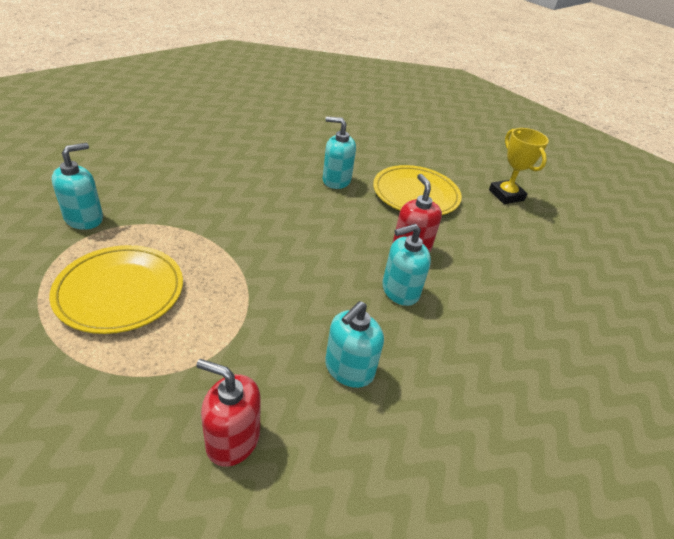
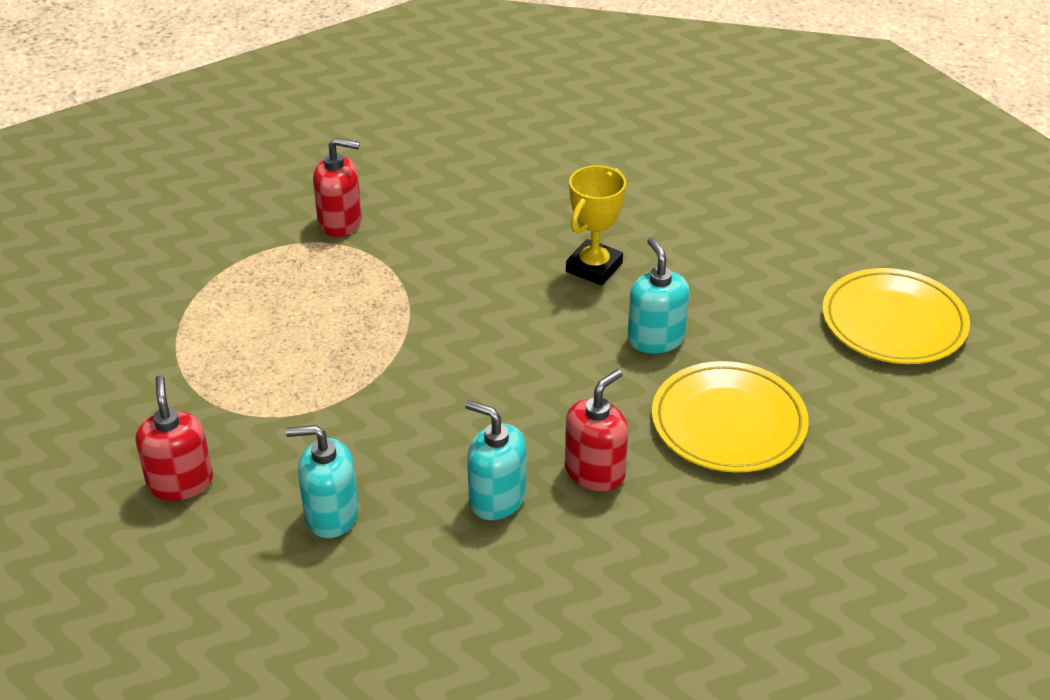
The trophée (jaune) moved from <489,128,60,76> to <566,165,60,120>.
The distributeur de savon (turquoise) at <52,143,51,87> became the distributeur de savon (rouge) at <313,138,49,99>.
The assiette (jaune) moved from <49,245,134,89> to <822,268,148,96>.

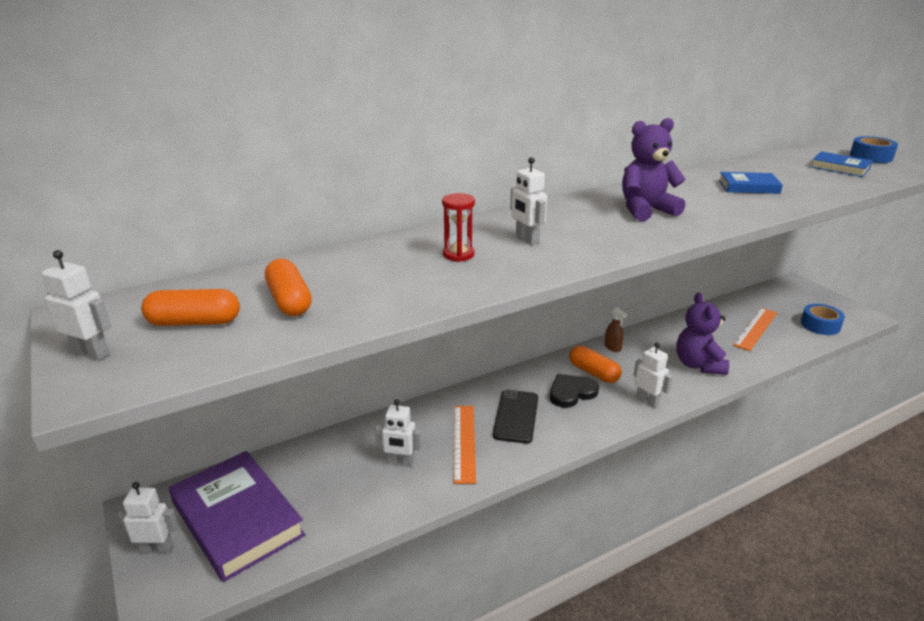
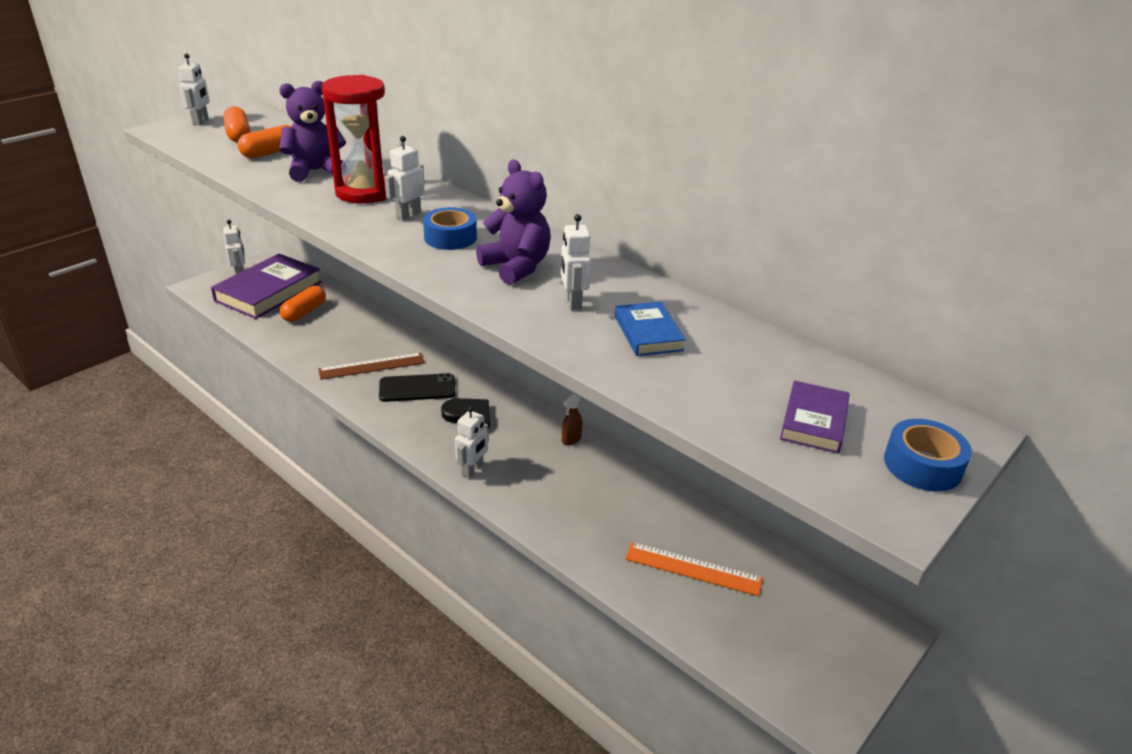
The livre (bleu) at <811,151,61,26> became the livre (violet) at <780,380,70,73>.
The sablier (rouge) at <442,193,33,69> changed to 2.06 times the size.
The ours en peluche (violet) moved from <676,293,53,82> to <279,81,67,101>.
The ruban adhésif (bleu) moved from <801,304,44,31> to <423,207,54,43>.
The gélule (orange) moved from <569,346,53,37> to <280,286,46,36>.
The robot (blanc) moved from <375,399,47,68> to <561,214,30,96>.
The règle (orange) at <454,406,22,78> became the règle (marron) at <318,353,107,27>.

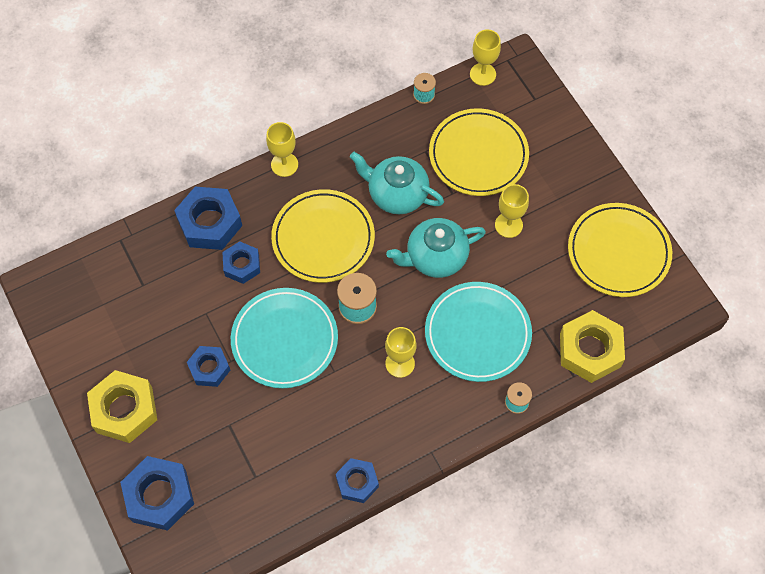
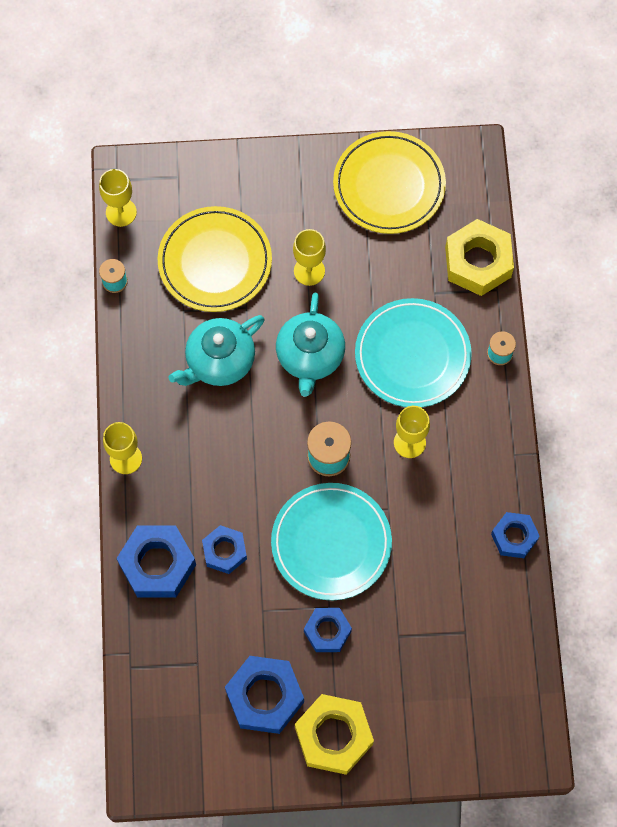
The assiette (jaune) at <271,189,104,94> disappeared.
The écrou (bleu) moved from <120,456,74,75> to <225,656,79,78>.

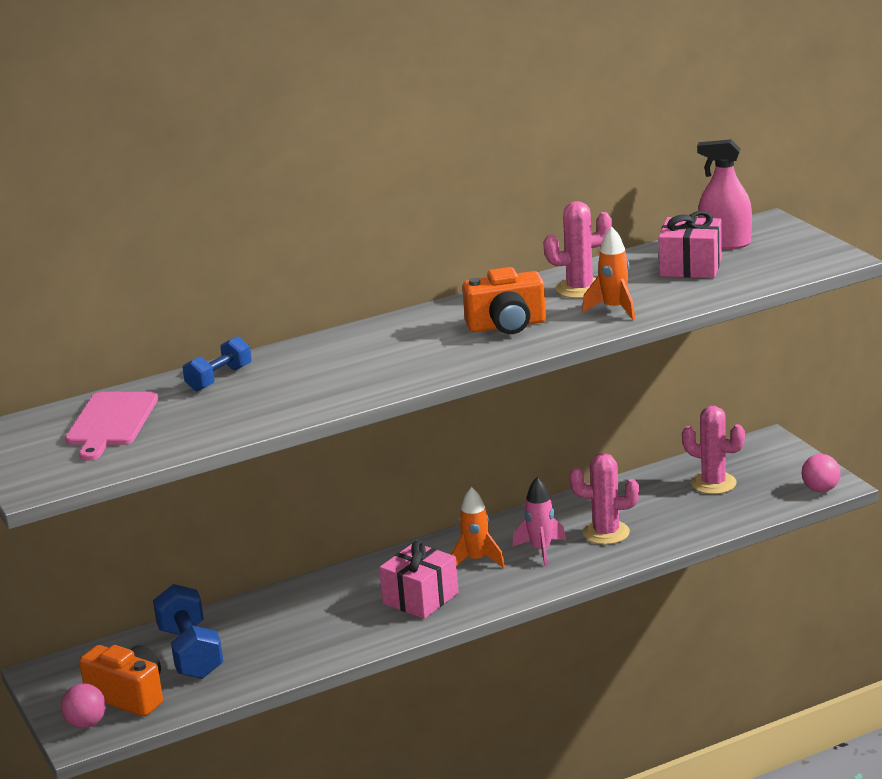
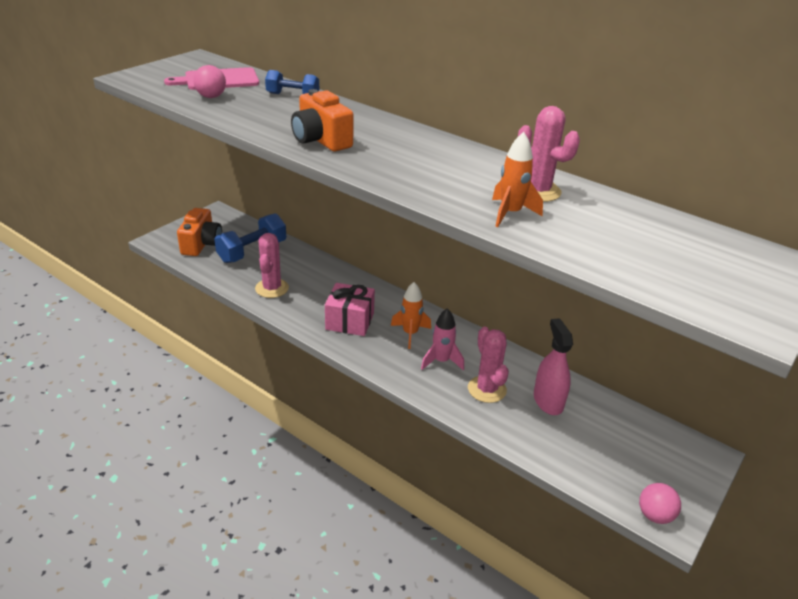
The vaporisateur (rose) moved from <697,139,55,110> to <534,318,39,97>.
The cadeau (rose) at <658,211,64,67> disappeared.
The appareil photo (orange) moved from <462,267,84,67> to <291,89,63,63>.
The cactus (rose) moved from <682,406,63,88> to <255,233,34,65>.
The balle (rose) moved from <61,683,45,45> to <193,65,33,33>.

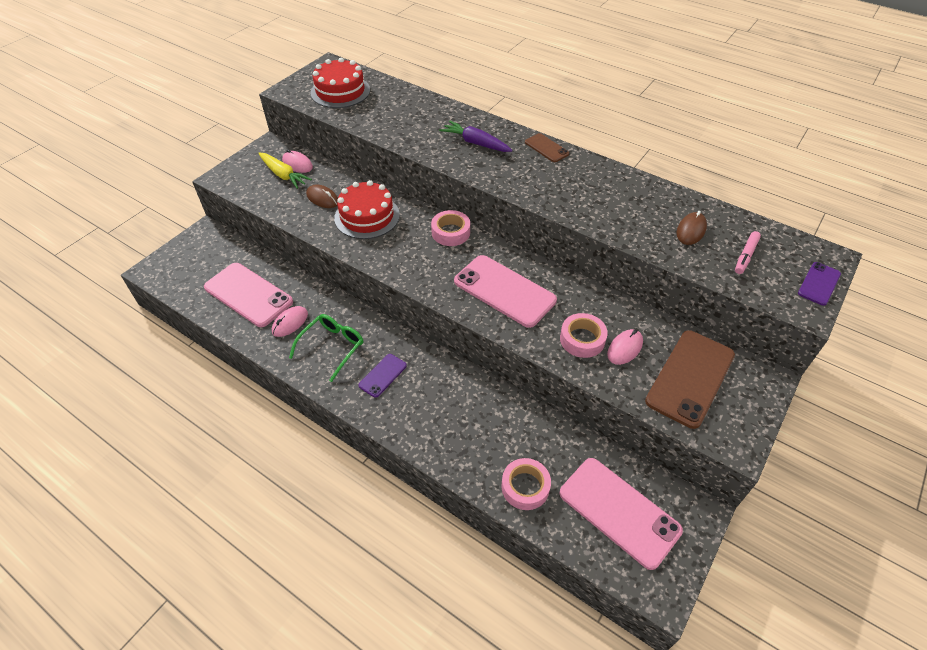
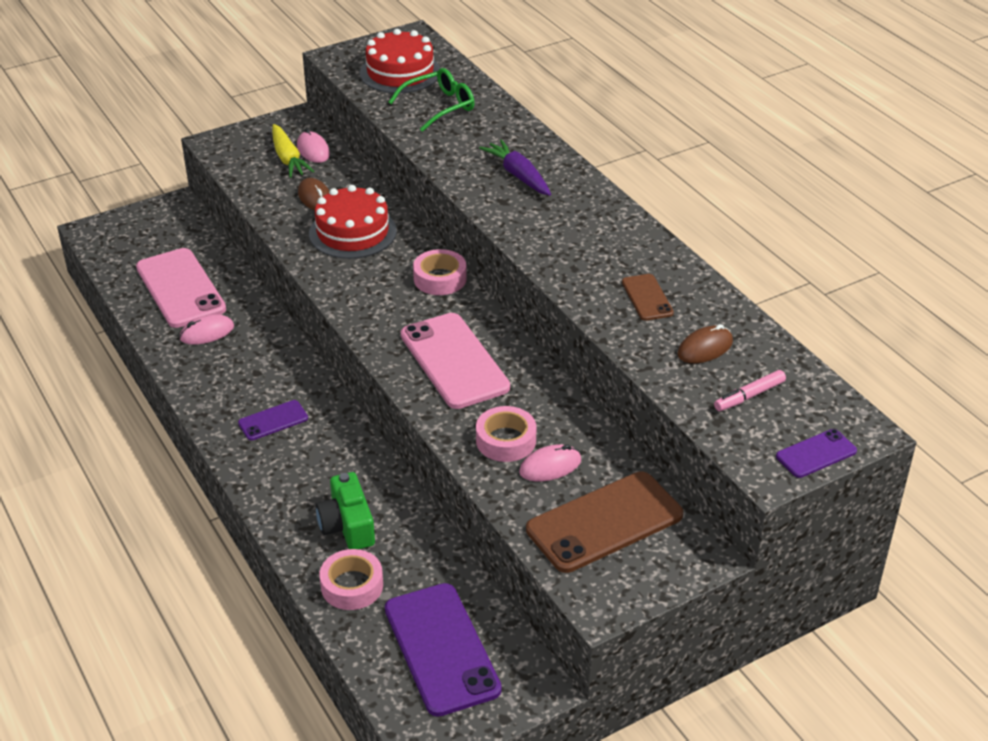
The téléphone (marron) moved from <525,133,44,29> to <622,274,52,47>.
The lunettes (vert) moved from <289,314,74,68> to <388,68,87,64>.
The téléphone (rose) at <560,458,123,112> became the téléphone (violet) at <385,583,117,134>.
The appareil photo (vert) at <316,472,59,77> appeared.

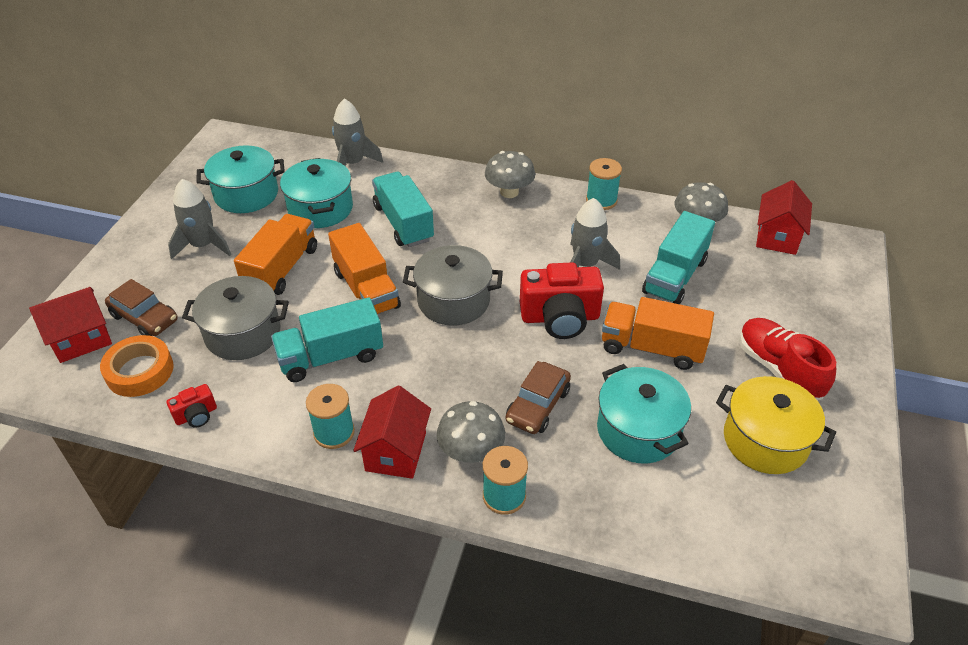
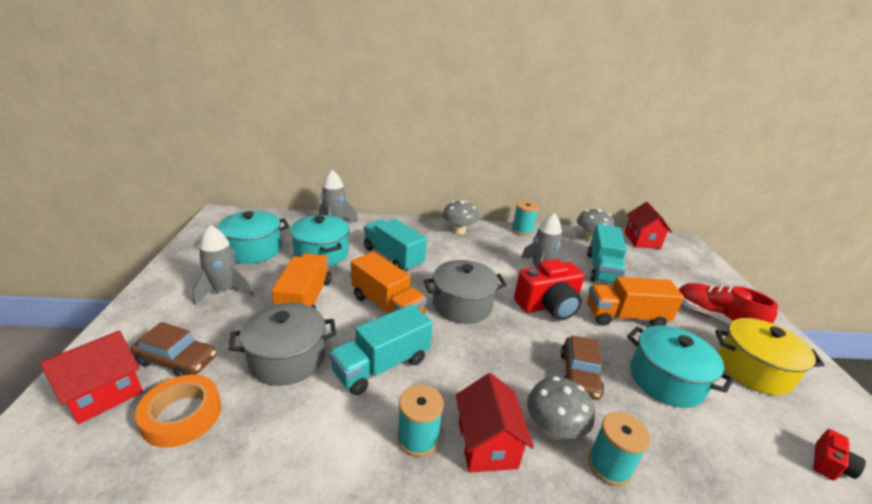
The appareil photo (rouge) moved from <166,384,51,44> to <813,429,53,51>.

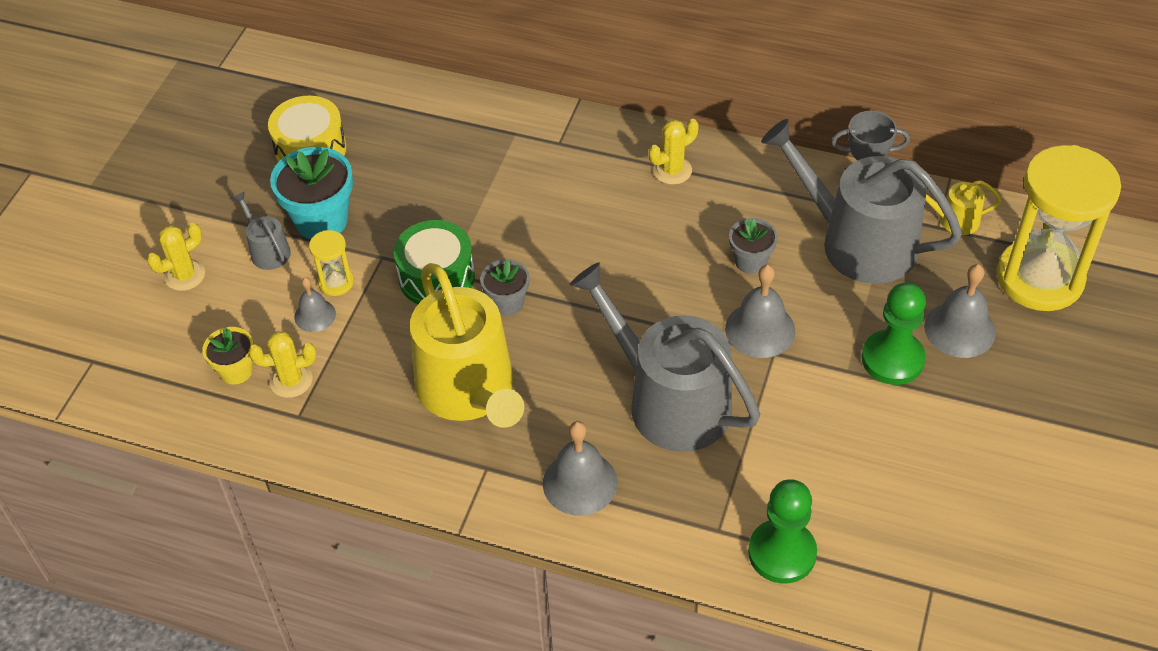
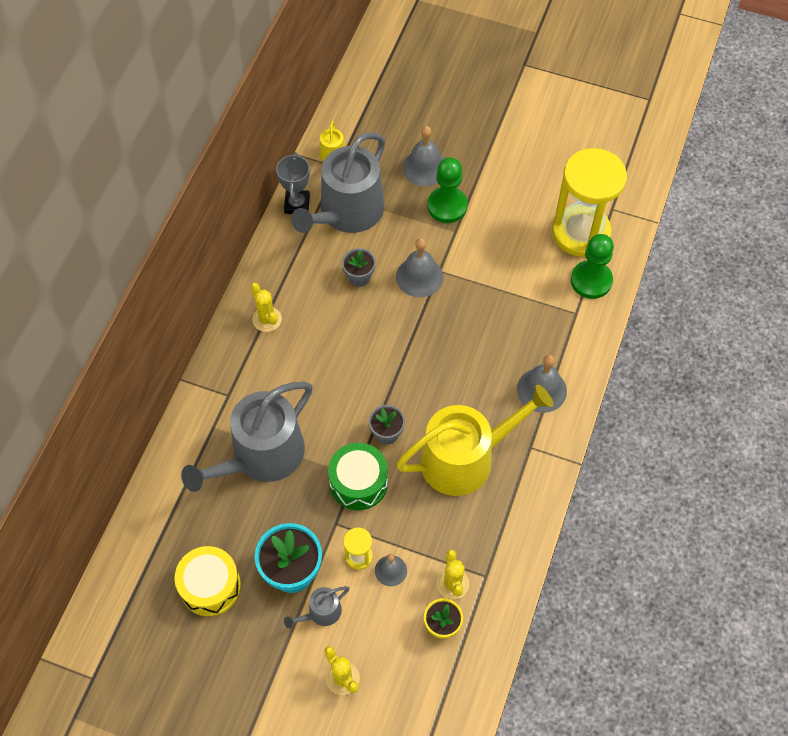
The sablier (jaune) moved from <997,145,124,166> to <552,148,75,109>.
The arrosoir (gris) moved from <570,262,190,190> to <181,382,132,110>.

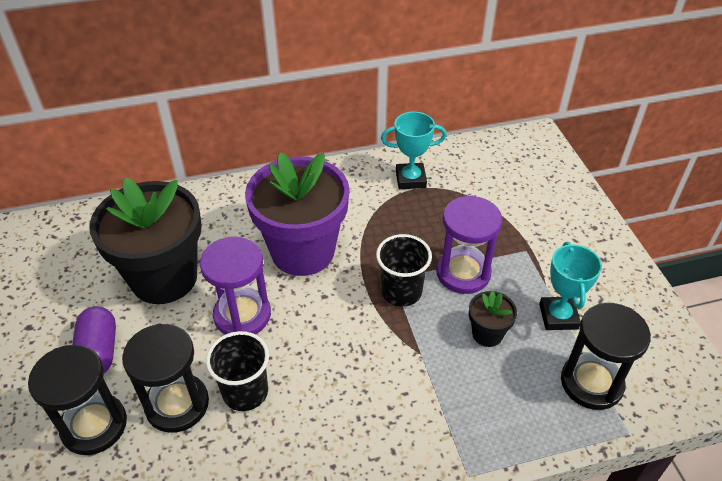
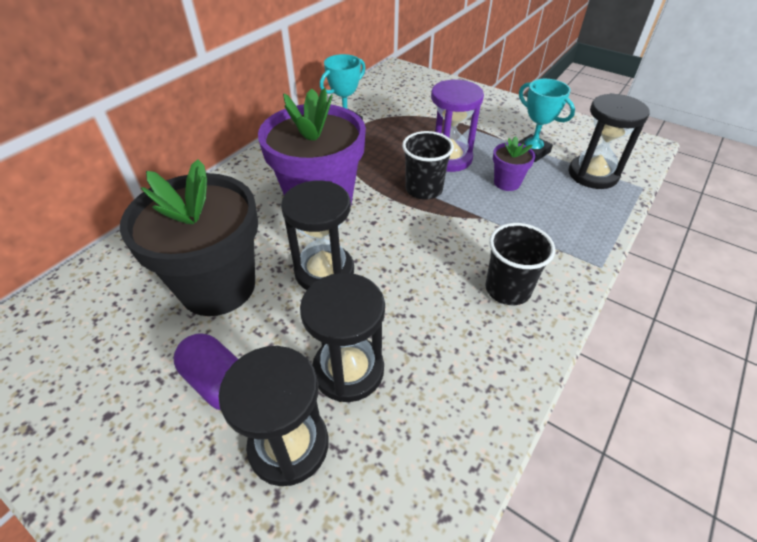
The sablier (violet) at <200,237,71,98> became the sablier (noir) at <281,181,73,109>.
The pot de fleurs (noir) at <469,291,48,56> became the pot de fleurs (violet) at <493,136,42,55>.
The gobelet (noir) moved from <206,331,63,80> to <485,223,70,82>.

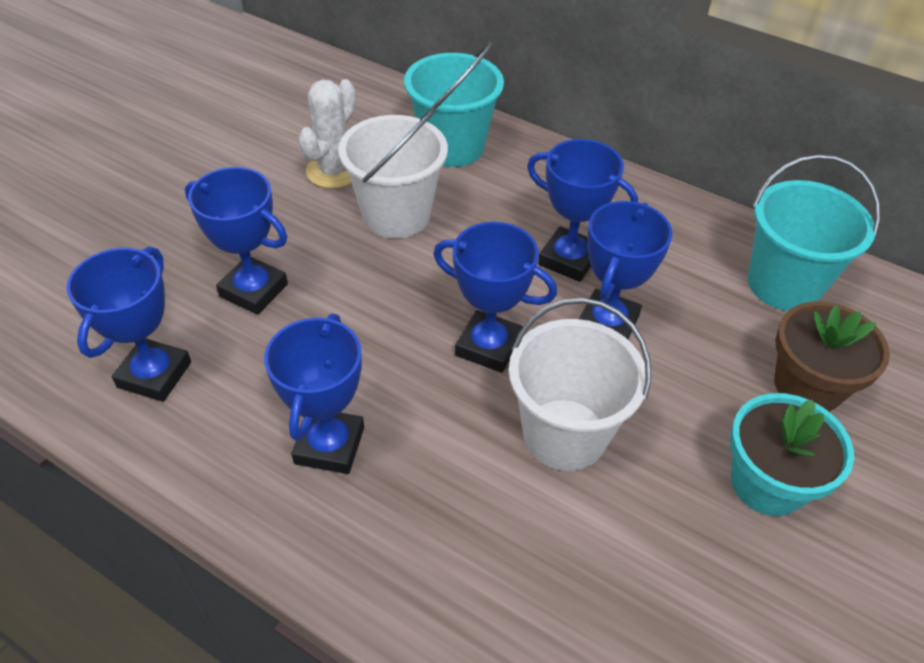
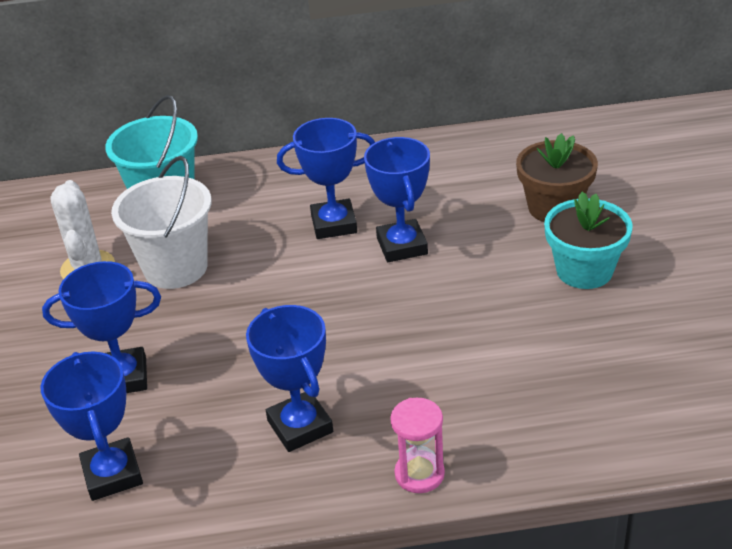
The seau (turquoise) at <748,155,132,156> disappeared.
The trophée (bleu) at <433,222,124,151> disappeared.
The seau (blanc) at <509,298,142,173> disappeared.
The sablier (rose) at <390,398,55,95> appeared.

